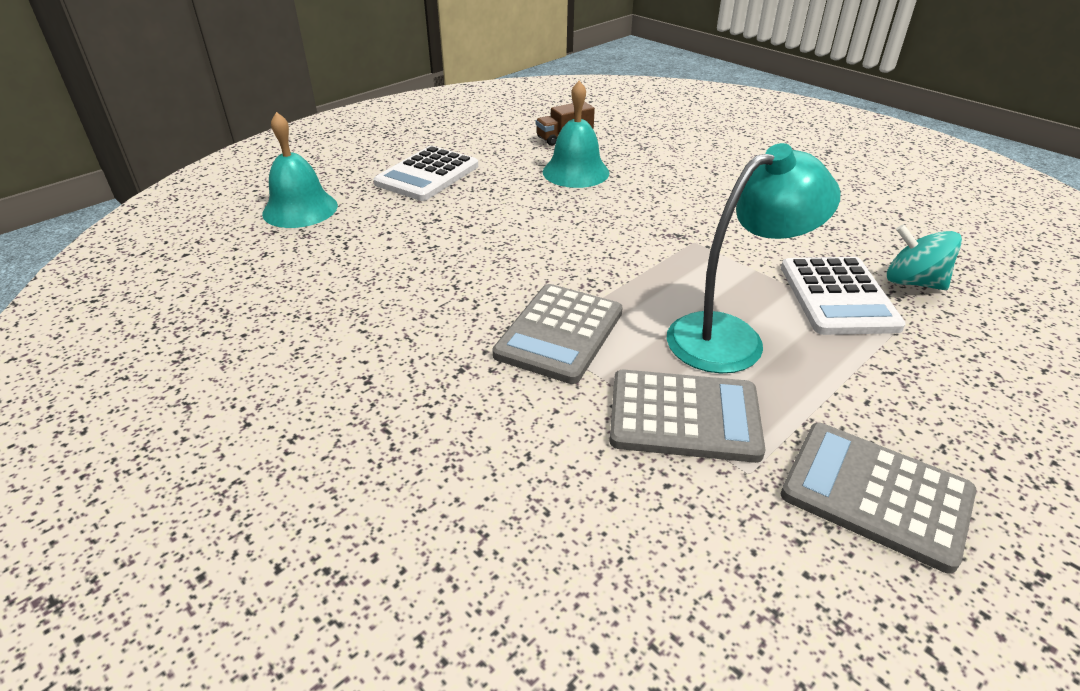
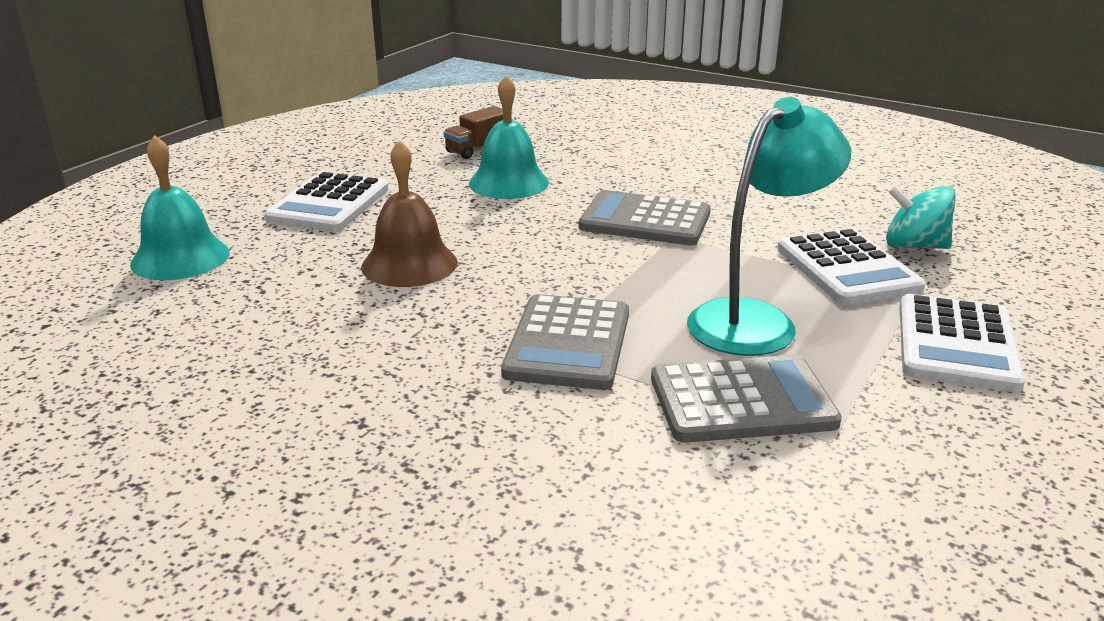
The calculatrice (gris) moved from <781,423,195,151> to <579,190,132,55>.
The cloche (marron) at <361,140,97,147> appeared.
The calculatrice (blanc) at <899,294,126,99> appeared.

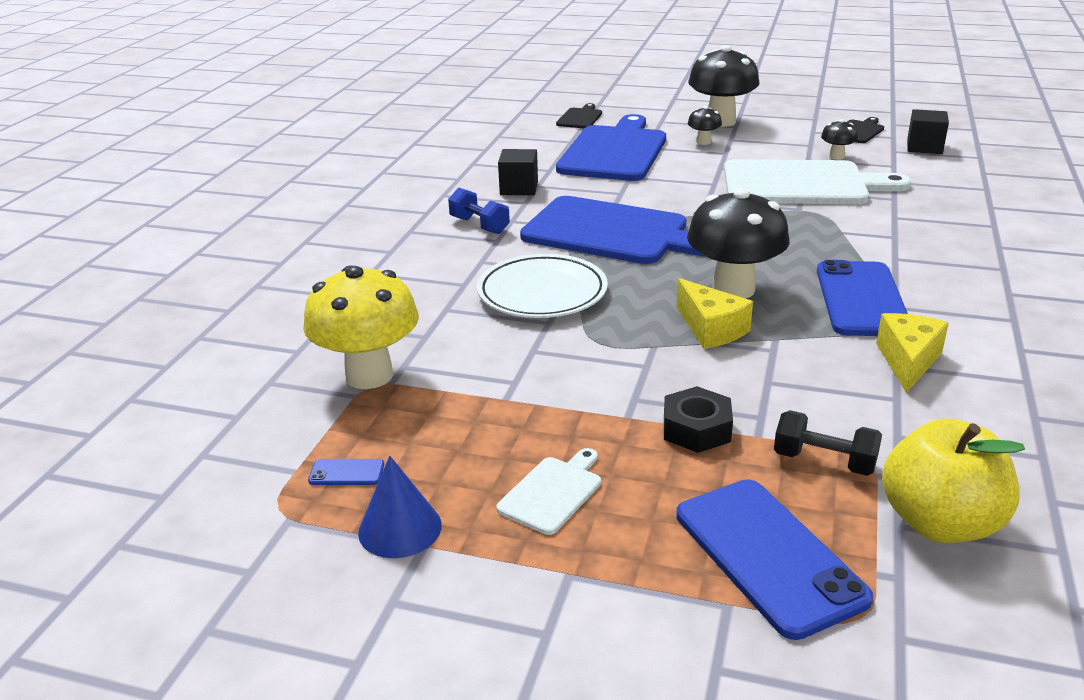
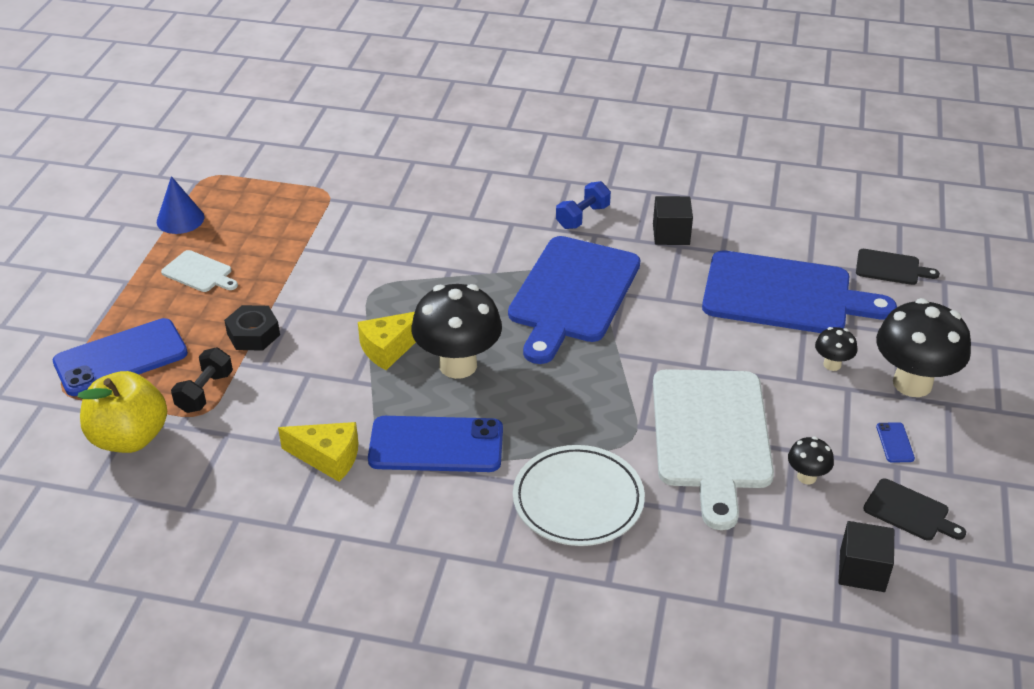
The assiette (blanc) moved from <477,254,131,64> to <513,445,132,101>.
The champignon (jaune) at <303,265,116,124> disappeared.
The téléphone (bleu) moved from <308,459,76,26> to <876,422,39,41>.

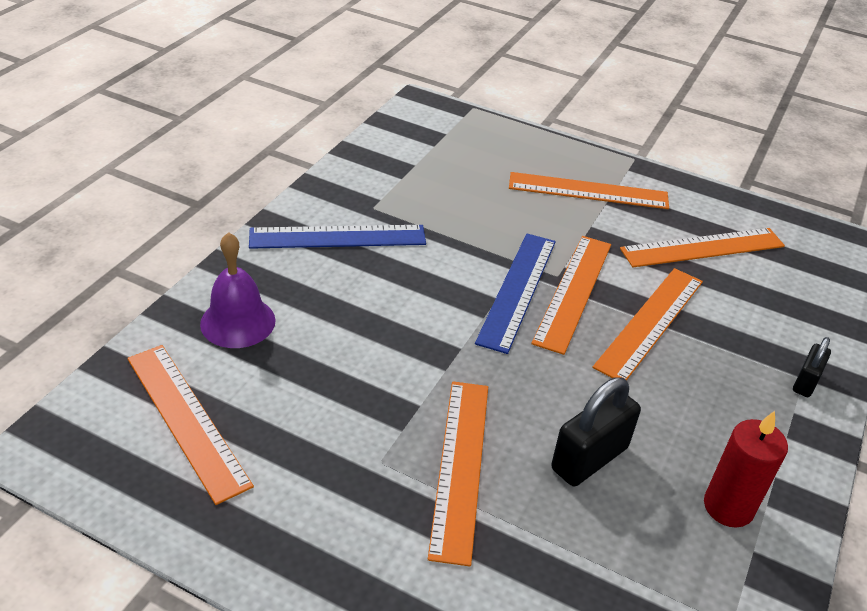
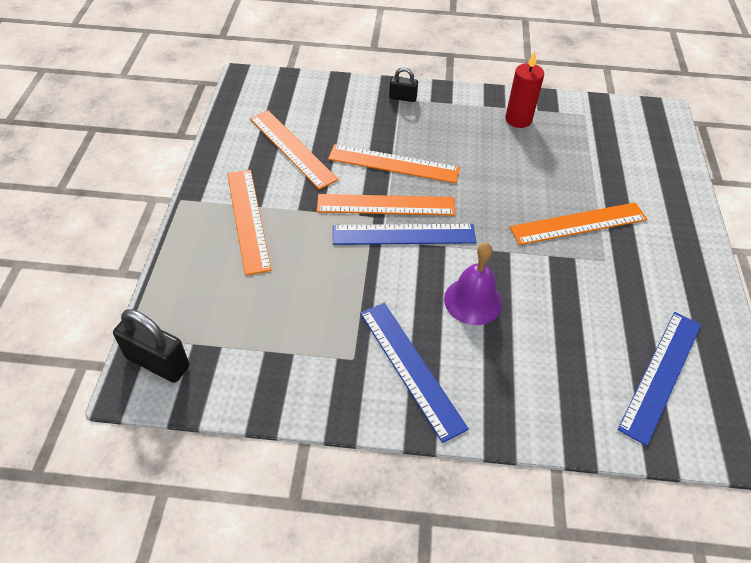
The cloche (violet) moved from <200,232,76,116> to <444,243,58,82>.
The règle (orange) at <127,345,127,160> became the règle (bleu) at <618,312,83,134>.
The cadenas (noir) moved from <551,377,90,109> to <113,309,76,74>.

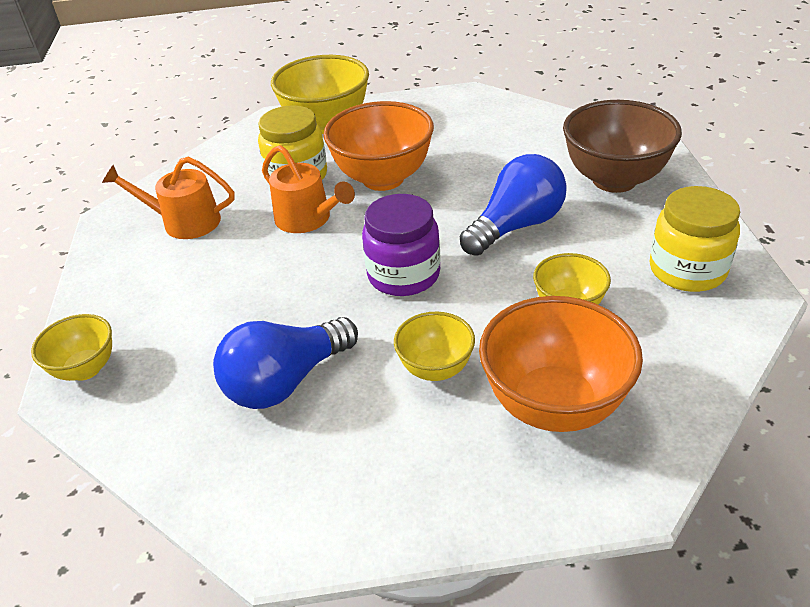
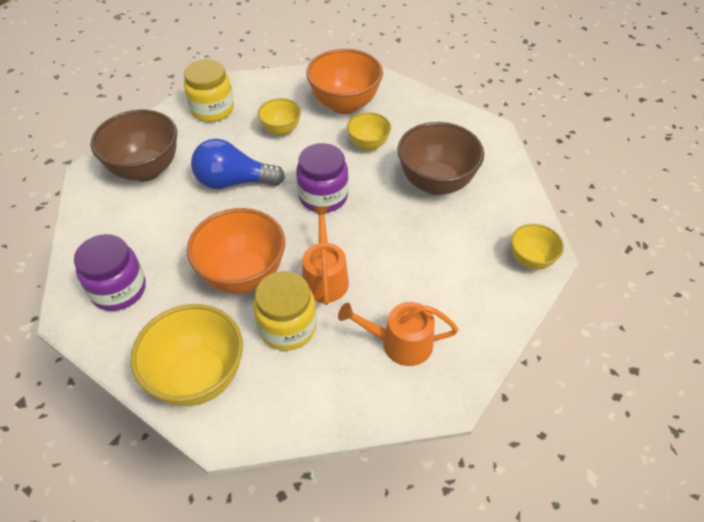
The arrosoir (orange) at <102,157,133,82> turned 135 degrees clockwise.
The ampoule (bleu) at <213,317,145,92> was replaced by the bol (marron) at <398,122,86,73>.
The bocal (violet) at <74,234,72,77> appeared.

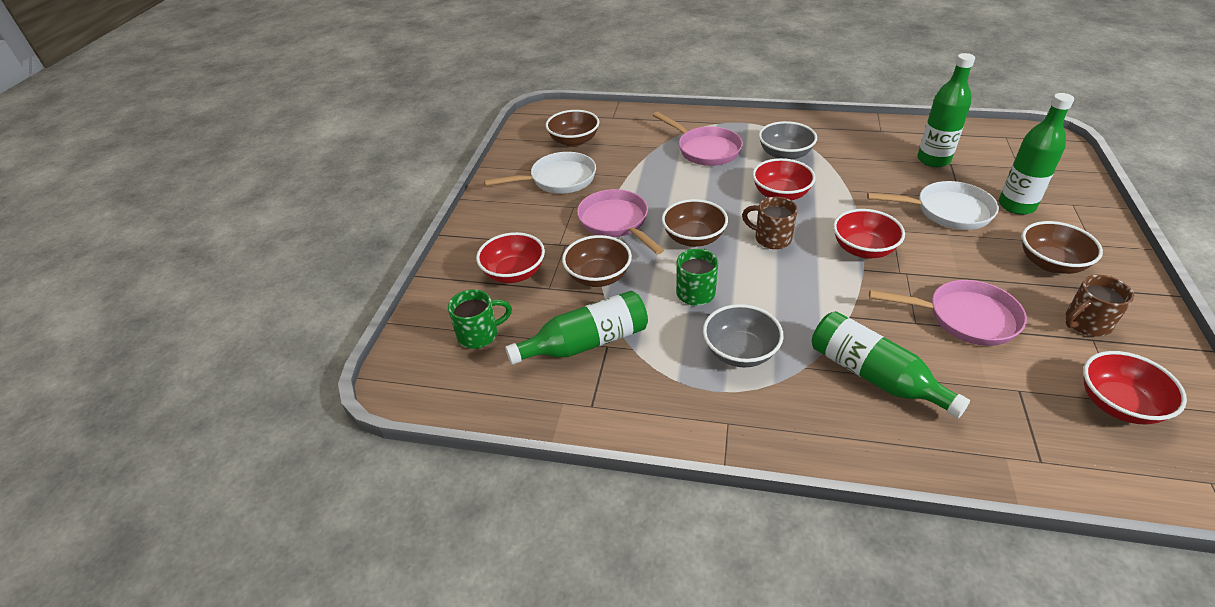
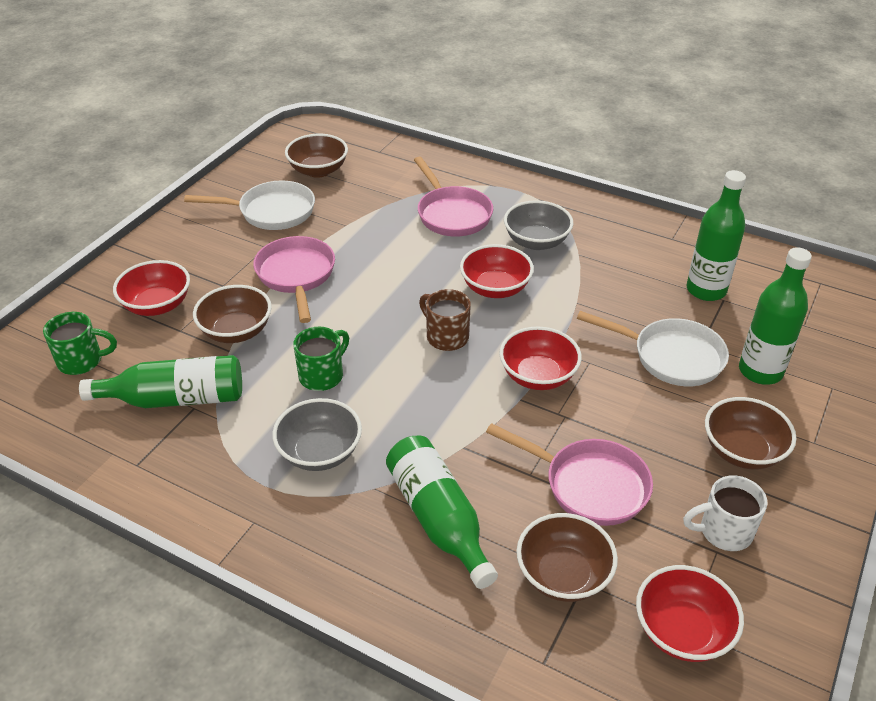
The bol (marron) moved from <662,199,66,48> to <517,513,101,89>.
The tasse (marron) at <1065,275,70,62> became the tasse (blanc) at <683,475,84,76>.

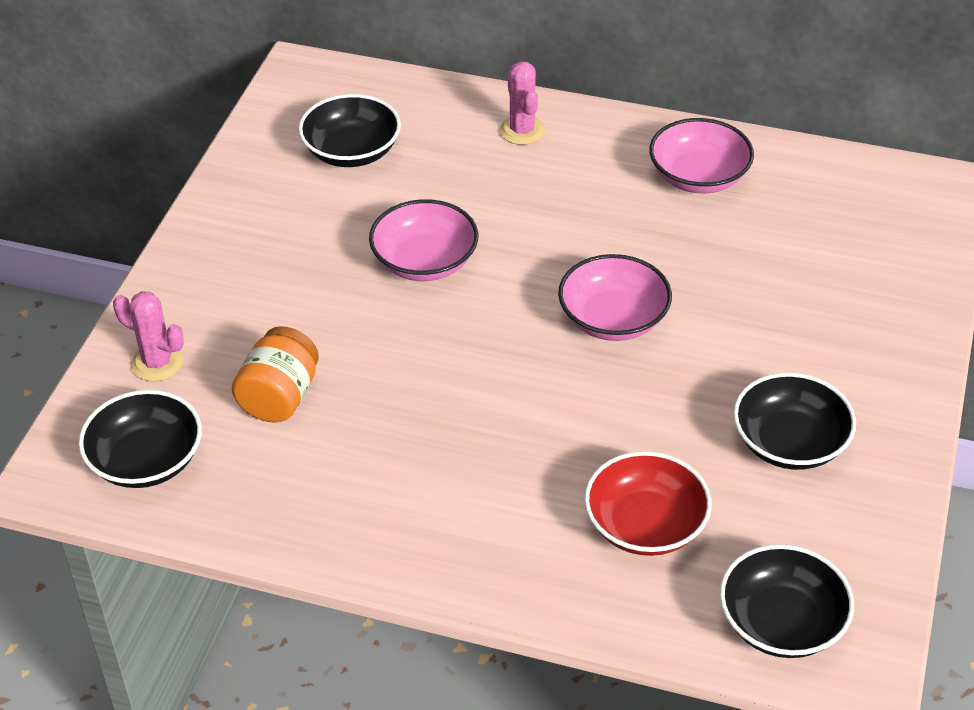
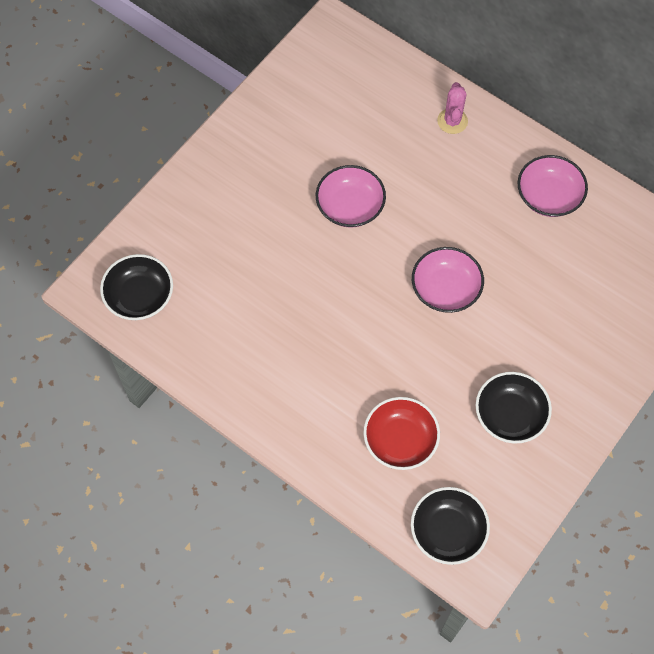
The bol (noir) at <298,94,103,73> disappeared.
The cactus (rose) at <113,291,71,91> disappeared.
The bocal (orange) at <232,326,87,96> disappeared.

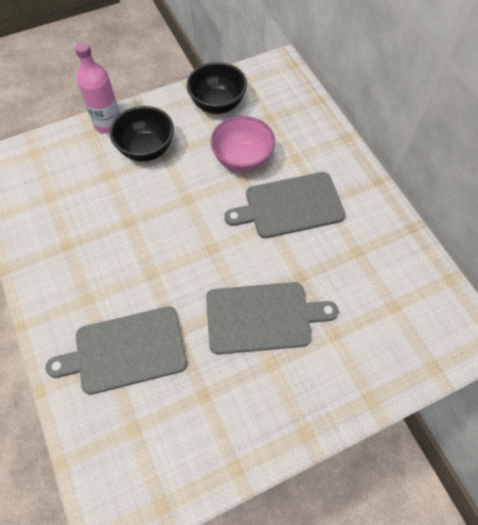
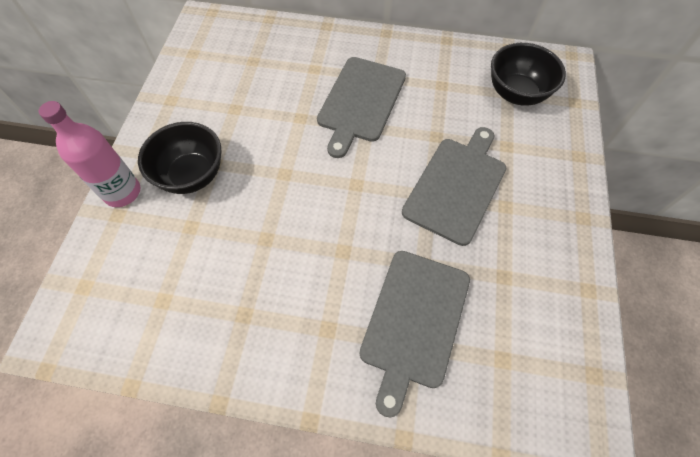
The bol (noir) moved from <186,62,61,52> to <491,43,75,62>.
The bol (rose) at <210,116,65,57> disappeared.

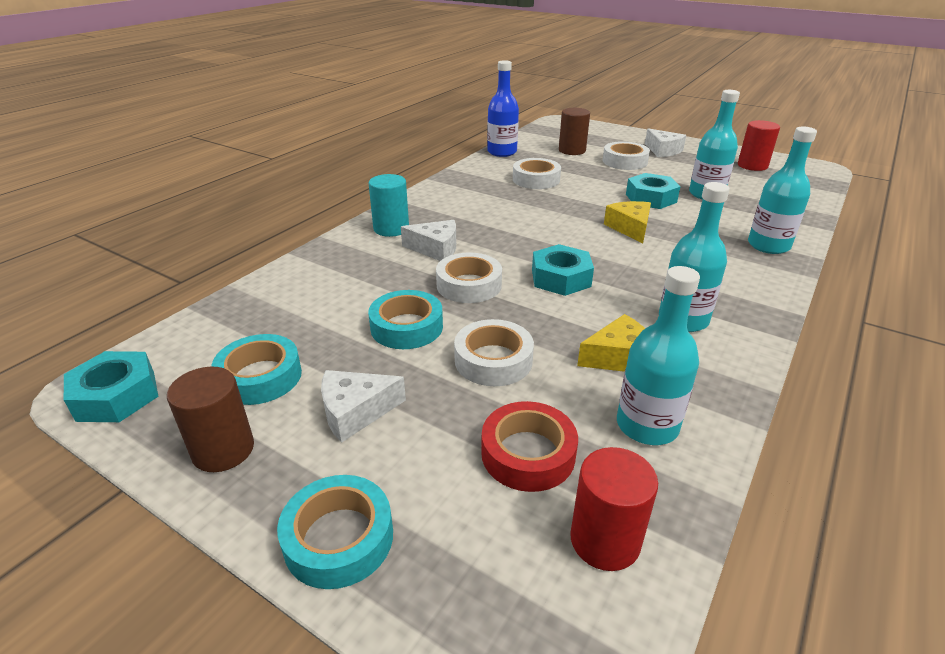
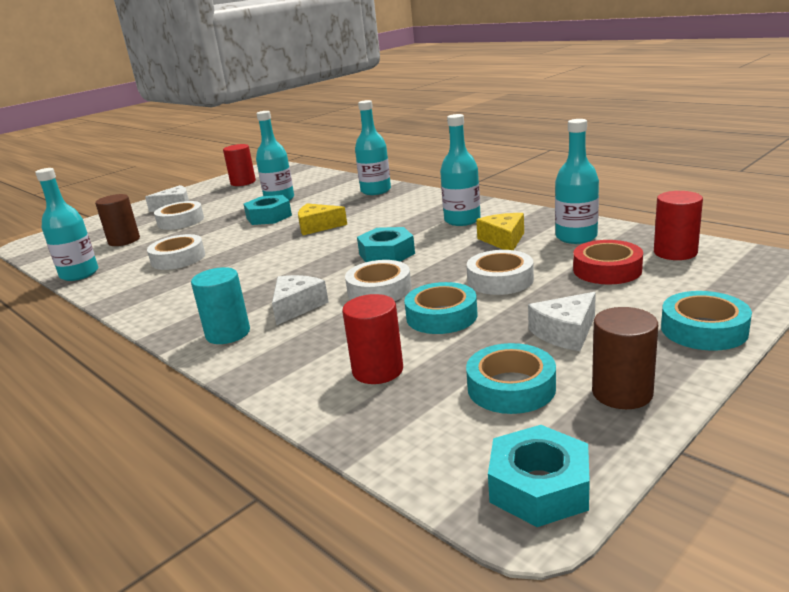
The bouteille (bleu) at <487,60,32,97> became the bouteille (turquoise) at <35,168,63,113>.
The fromage (blanc) at <321,370,85,73> turned 60 degrees clockwise.
The cylindre (rouge) at <342,294,61,90> appeared.

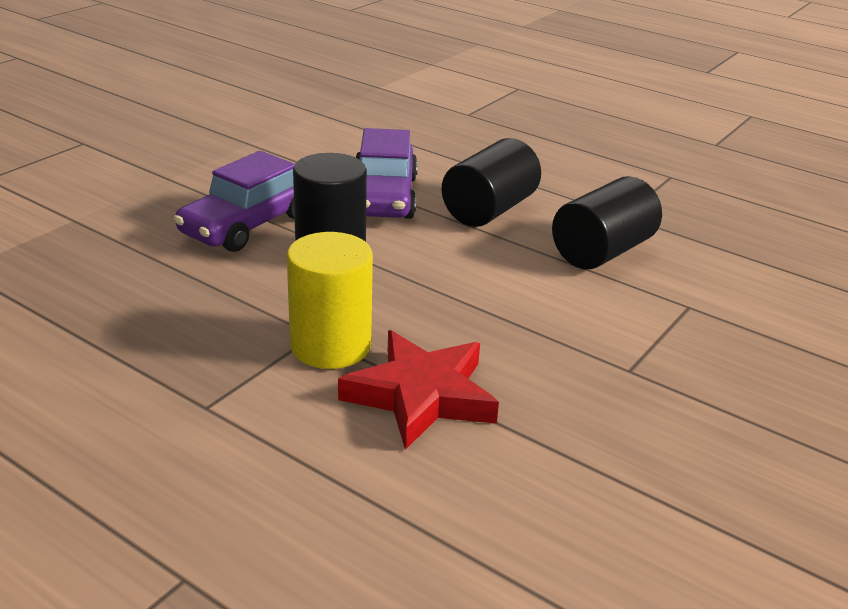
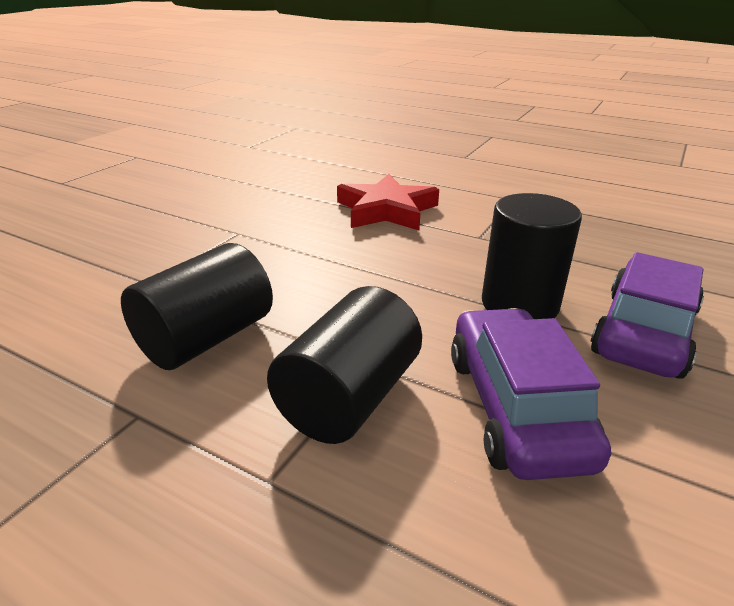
The cylindre (jaune) at <287,232,86,137> disappeared.

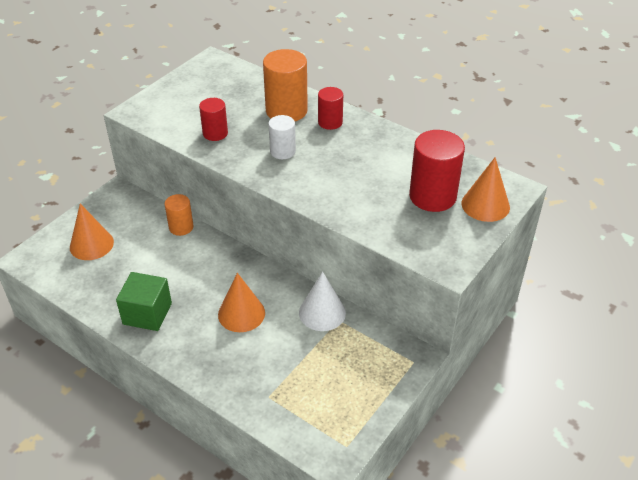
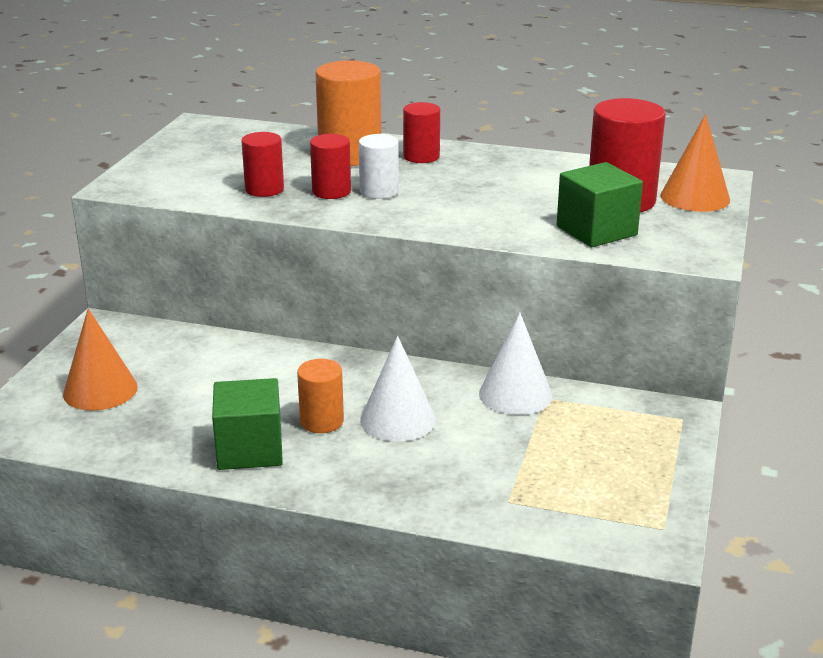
The cylindre (orange) moved from <165,194,29,42> to <297,359,47,74>.
The cône (orange) at <218,273,47,59> became the cône (blanc) at <360,336,76,106>.
The cylindre (rouge) at <310,134,41,65> appeared.
The cube (vert) at <557,162,86,85> appeared.

